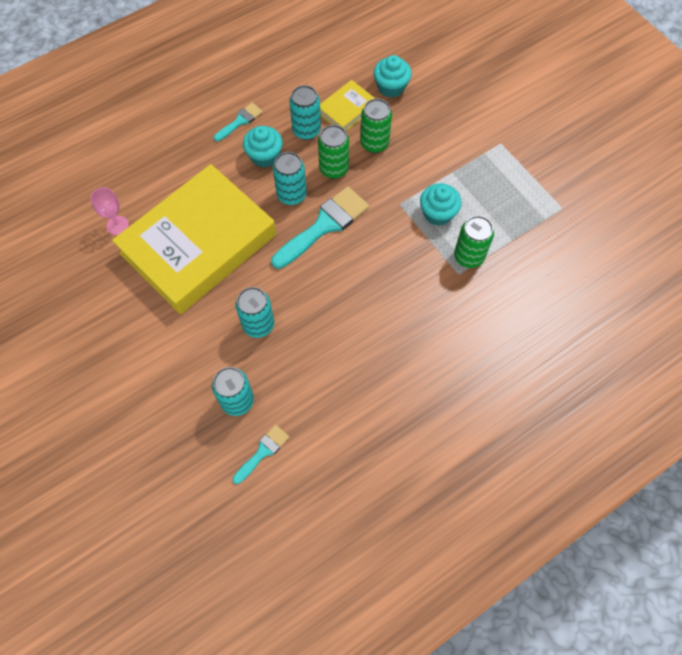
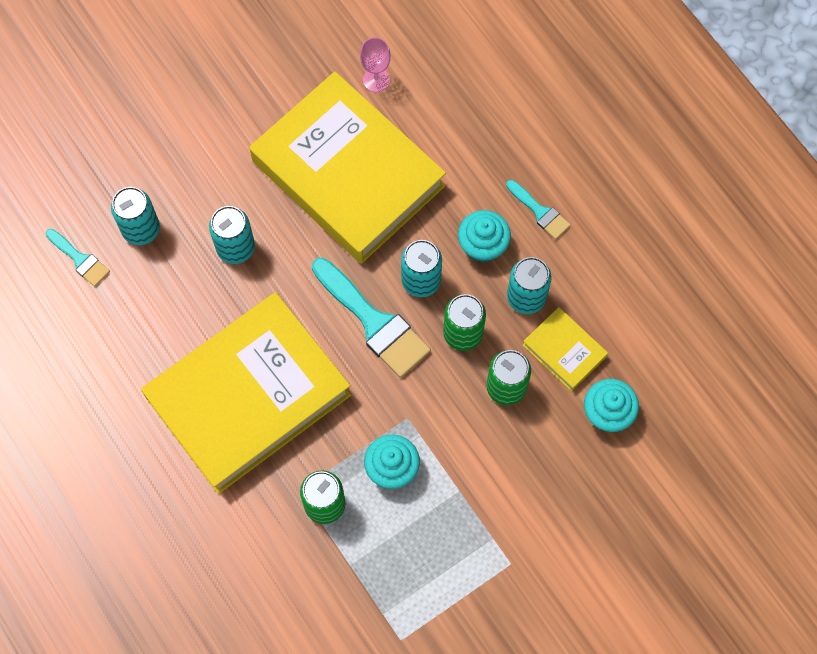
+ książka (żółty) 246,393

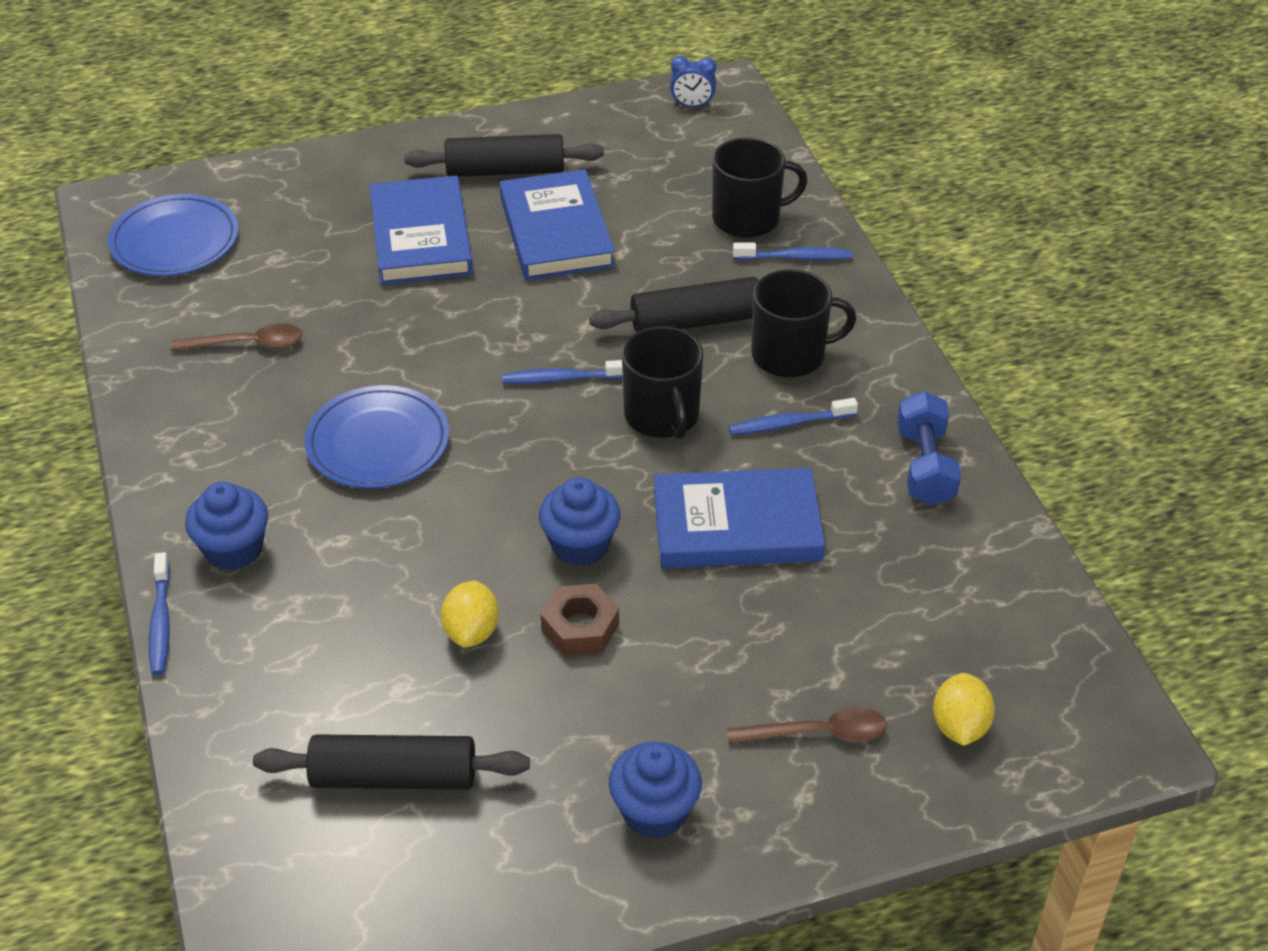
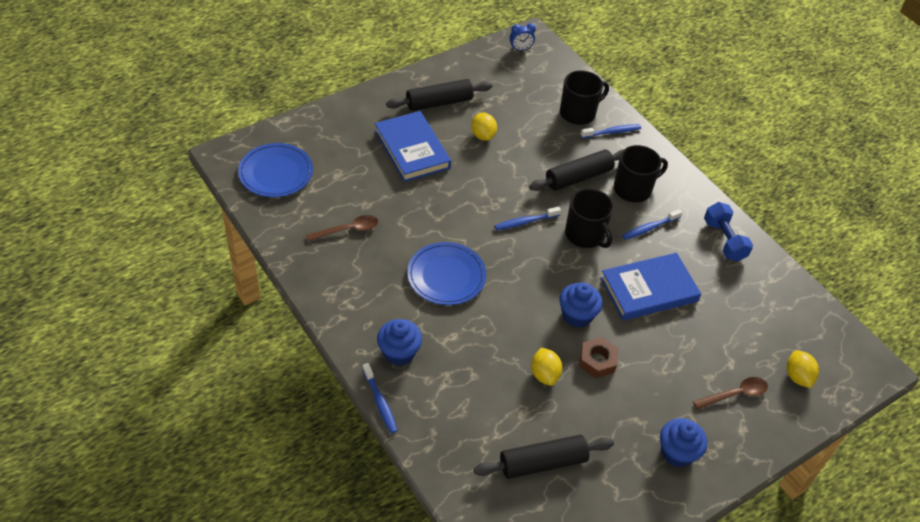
~ książka (niebieski) 557,224 to cytryna (żółty) 484,127

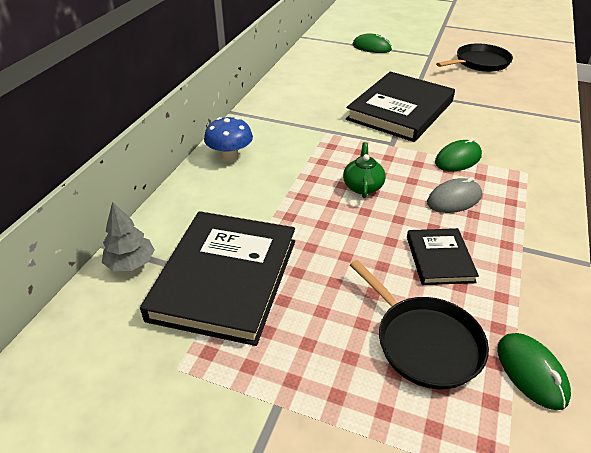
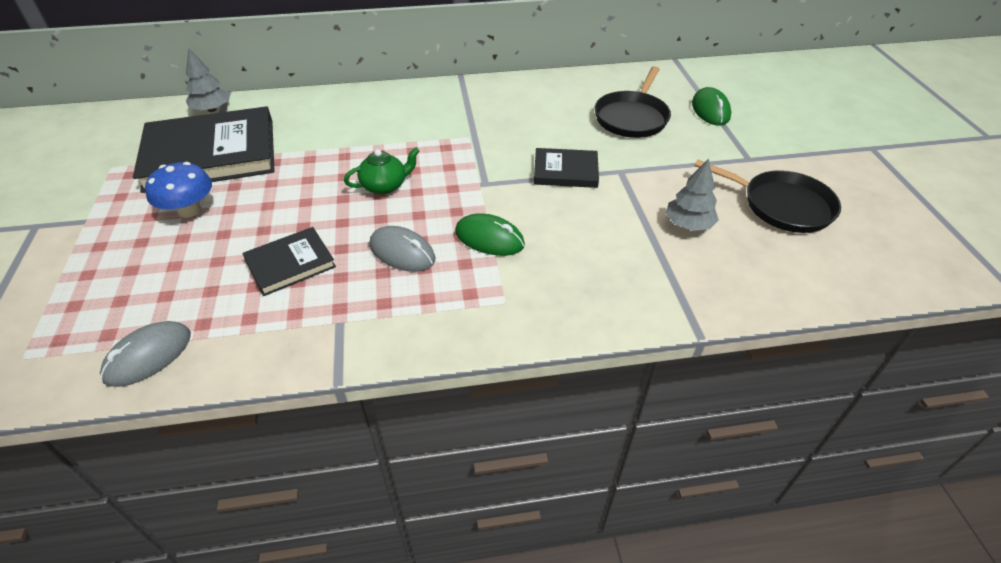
~ myszka (zielony) 534,371 to myszka (szary) 145,354
~ grzyb (niebieski) 228,139 to 178,190
~ książka (czarny) 400,107 = 566,168 x0.50
~ patelnia (czarny) 419,324 to 632,102
+ drzewko (szary) 692,194

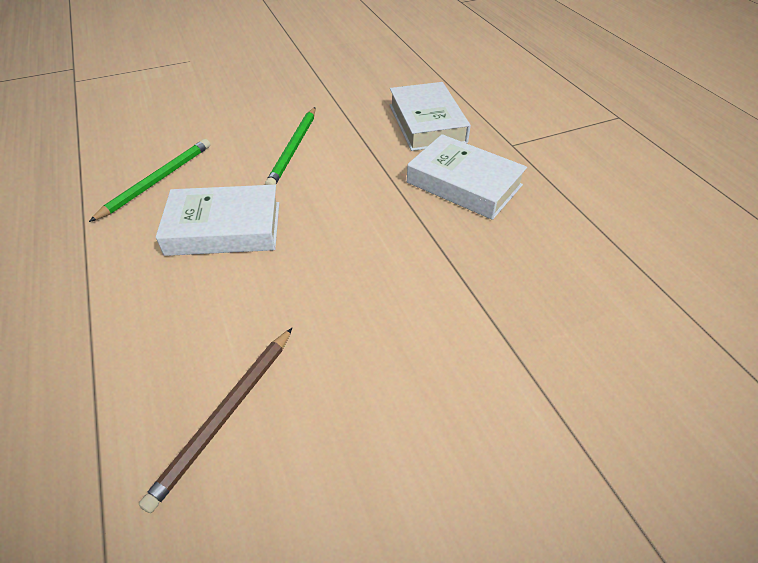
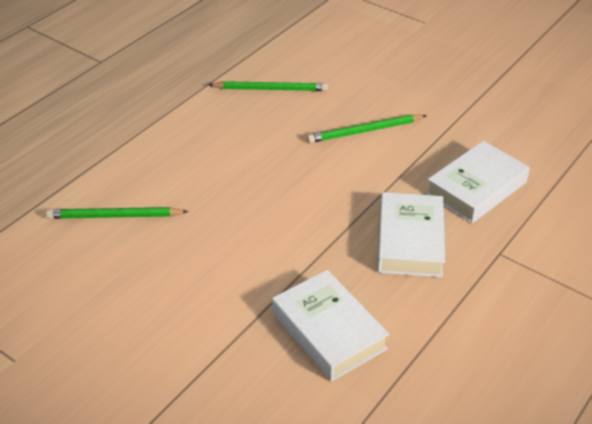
~ ołówek (brązowy) 215,420 to ołówek (zielony) 117,213
~ książka (biały) 217,220 to 330,325

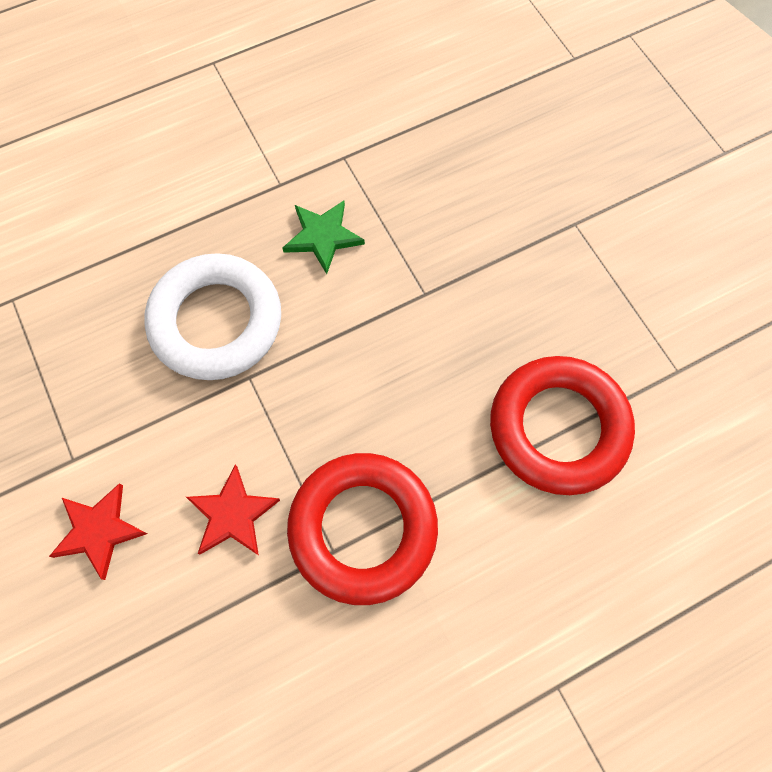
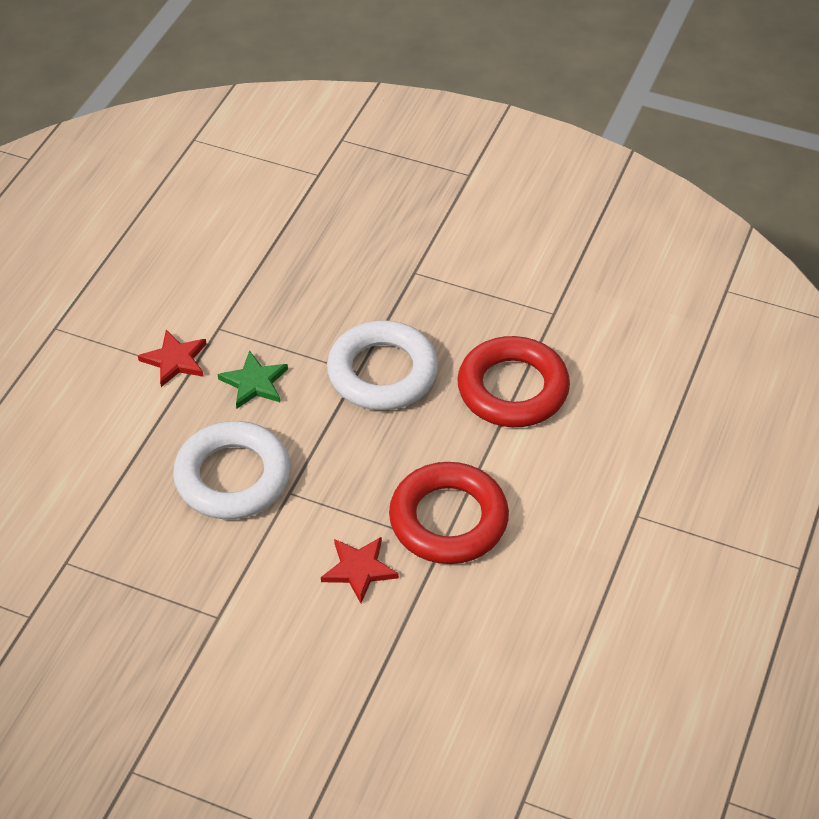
~ gwiazda (czerwony) 98,531 to 172,358
+ pierścień (biały) 382,365

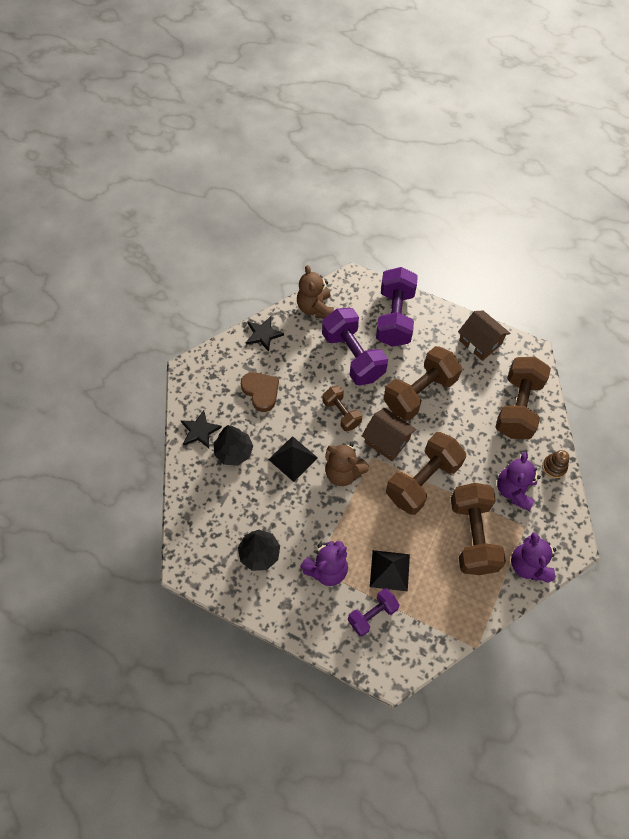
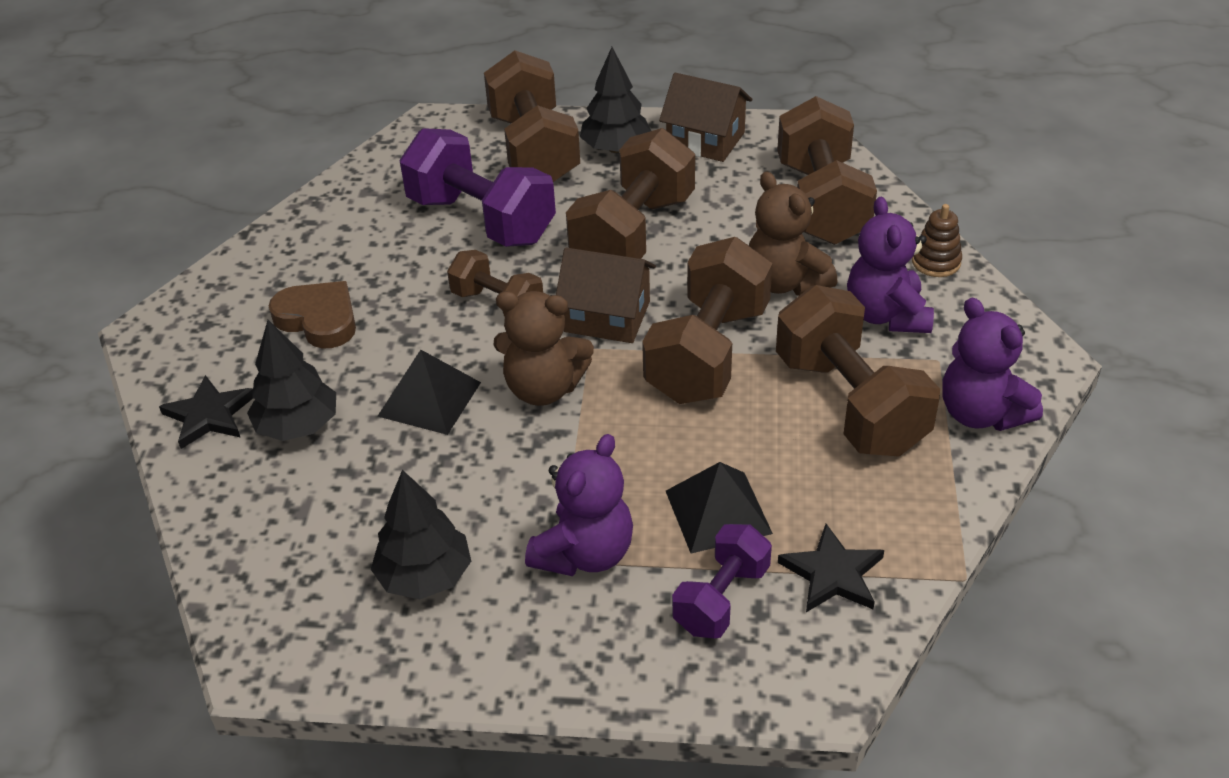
~ hantel (fioletowy) 397,307 to hantel (brązowy) 532,116
+ drzewko (czarny) 615,100
~ miś (brązowy) 315,291 to 793,233
~ gwiazda (czarny) 265,334 to 831,568

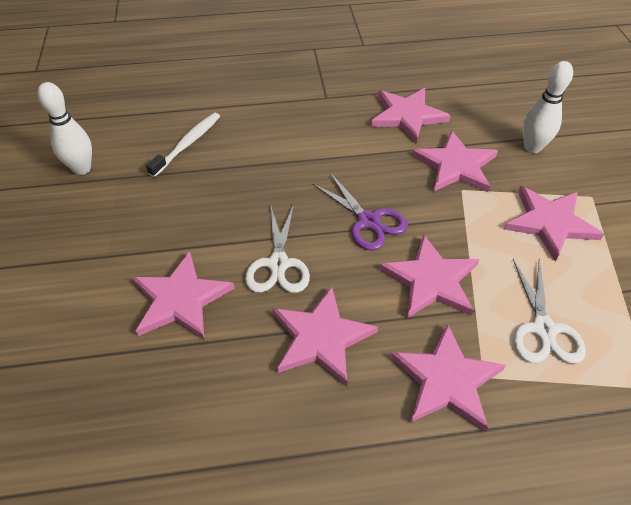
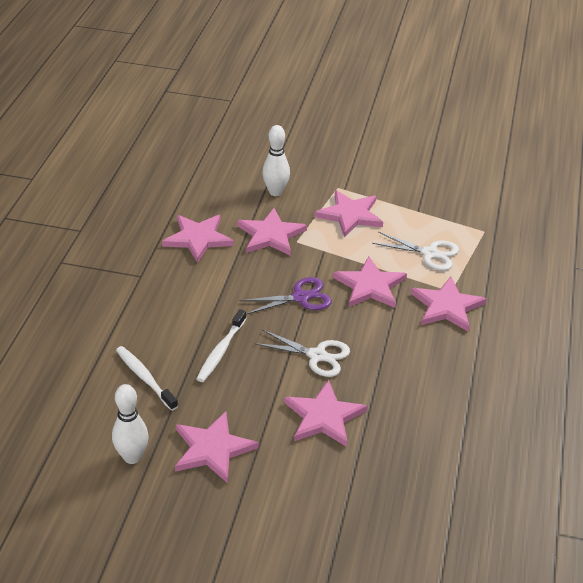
~ gwiazda (różowy) 325,336 to 217,447
+ szczoteczka do zębów (biały) 221,345

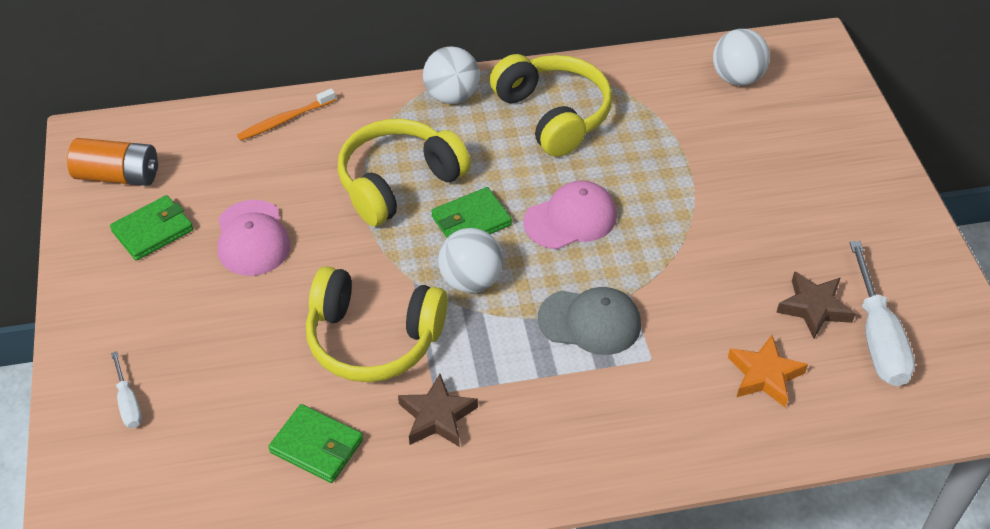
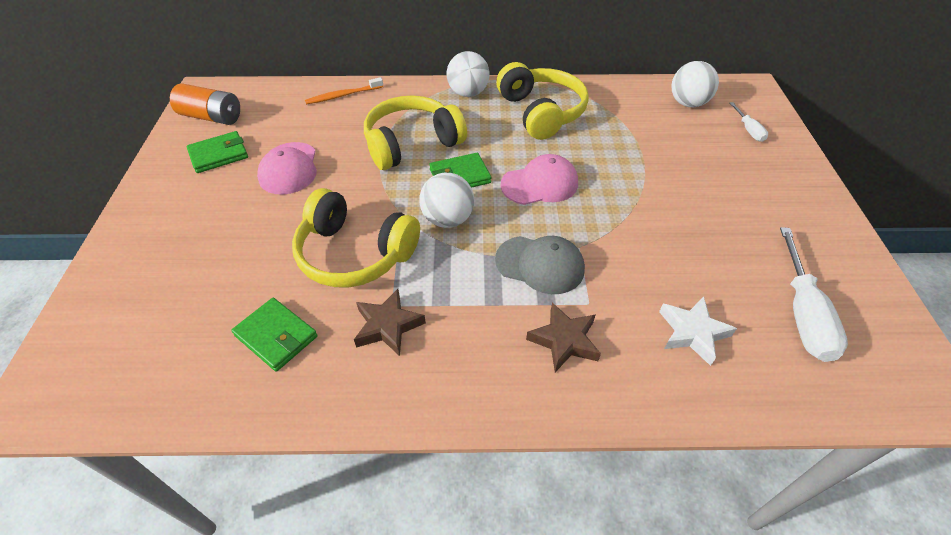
~ gwiazda (brązowy) 816,305 to 563,337
~ gwiazda (pomarańczowy) 768,371 to gwiazda (biały) 698,331
~ śrubokręt (biały) 126,389 to 749,122

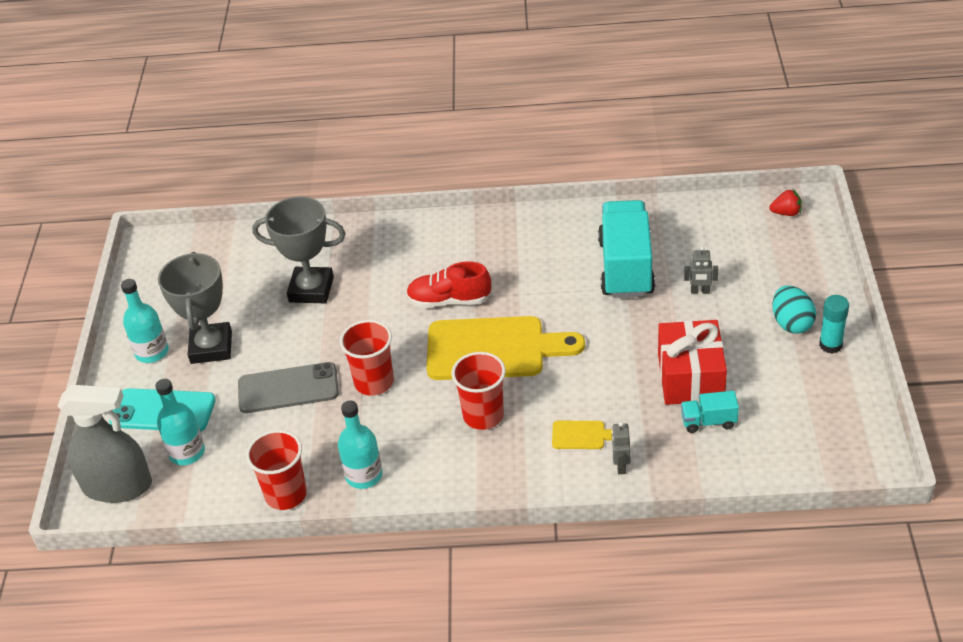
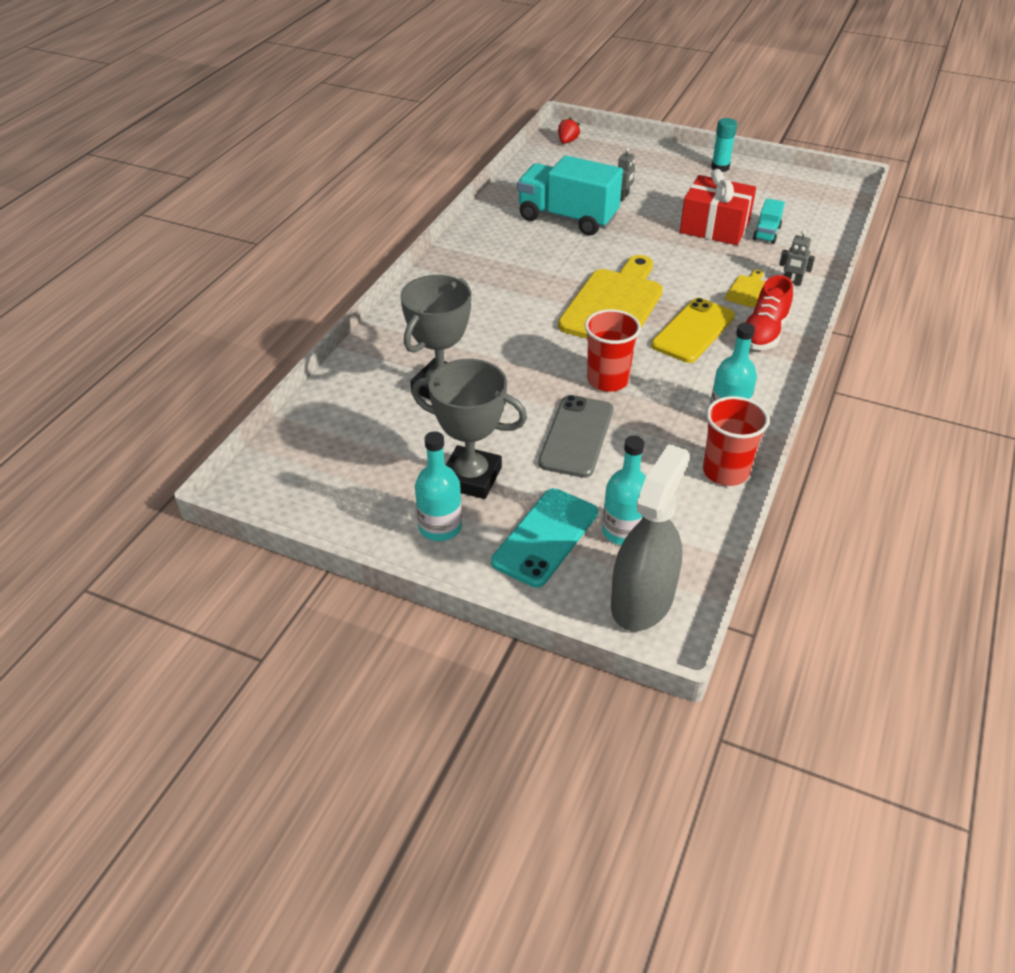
~ szklanka (czerwony) 479,391 to telefon (żółty) 693,330
~ but (czerwony) 448,284 to 769,312
- jajko (turkusowy) 794,309

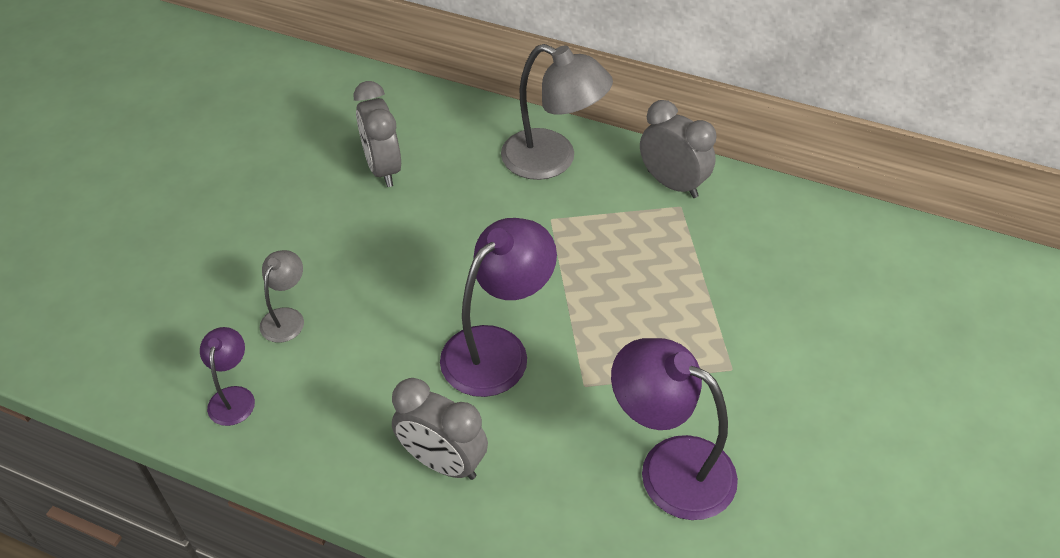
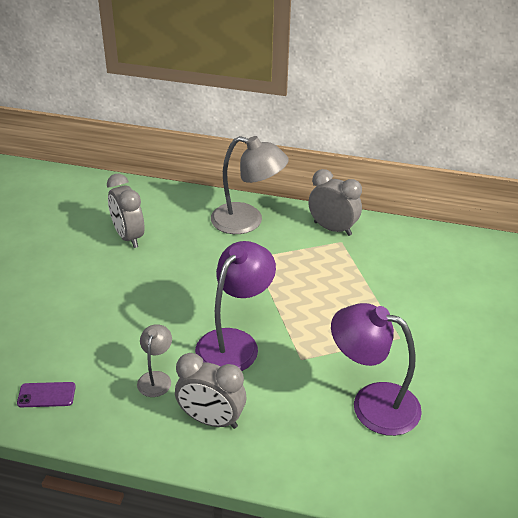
~ lampka (fioletowy) 227,376 to telefon (fioletowy) 46,394
~ lampka (szary) 282,296 to 154,361

